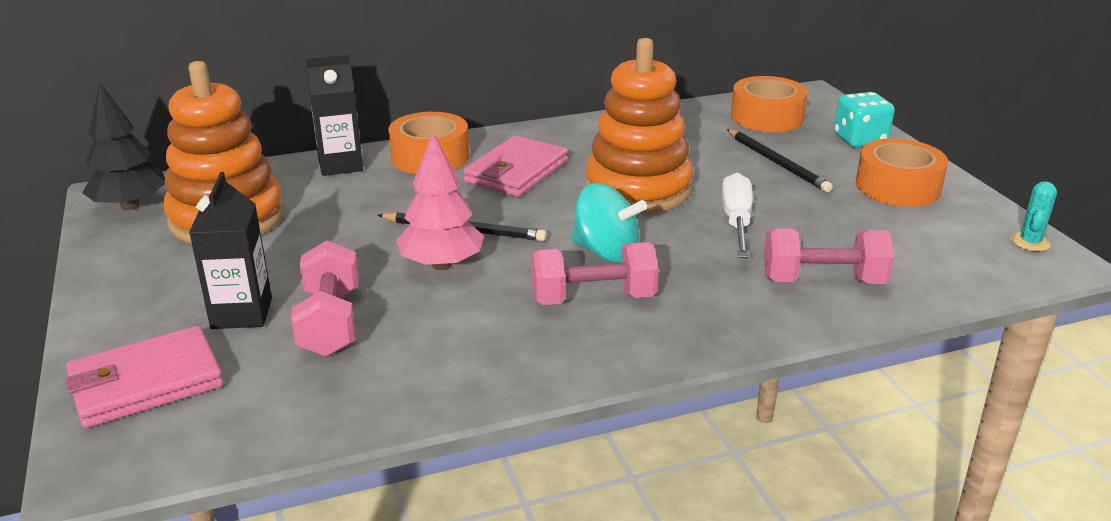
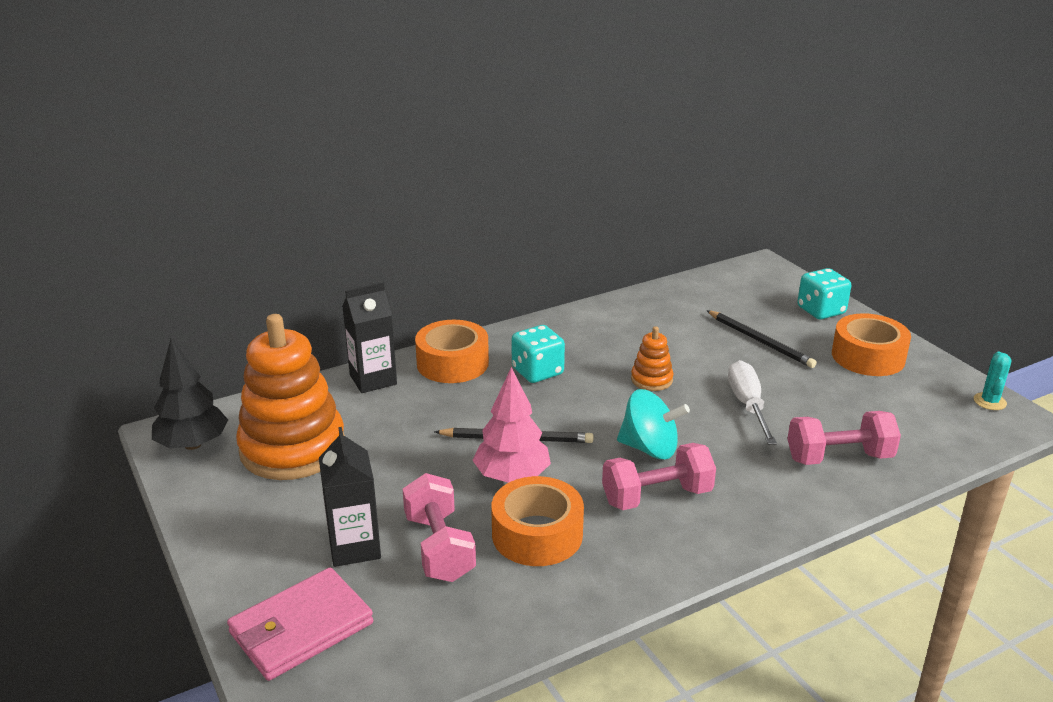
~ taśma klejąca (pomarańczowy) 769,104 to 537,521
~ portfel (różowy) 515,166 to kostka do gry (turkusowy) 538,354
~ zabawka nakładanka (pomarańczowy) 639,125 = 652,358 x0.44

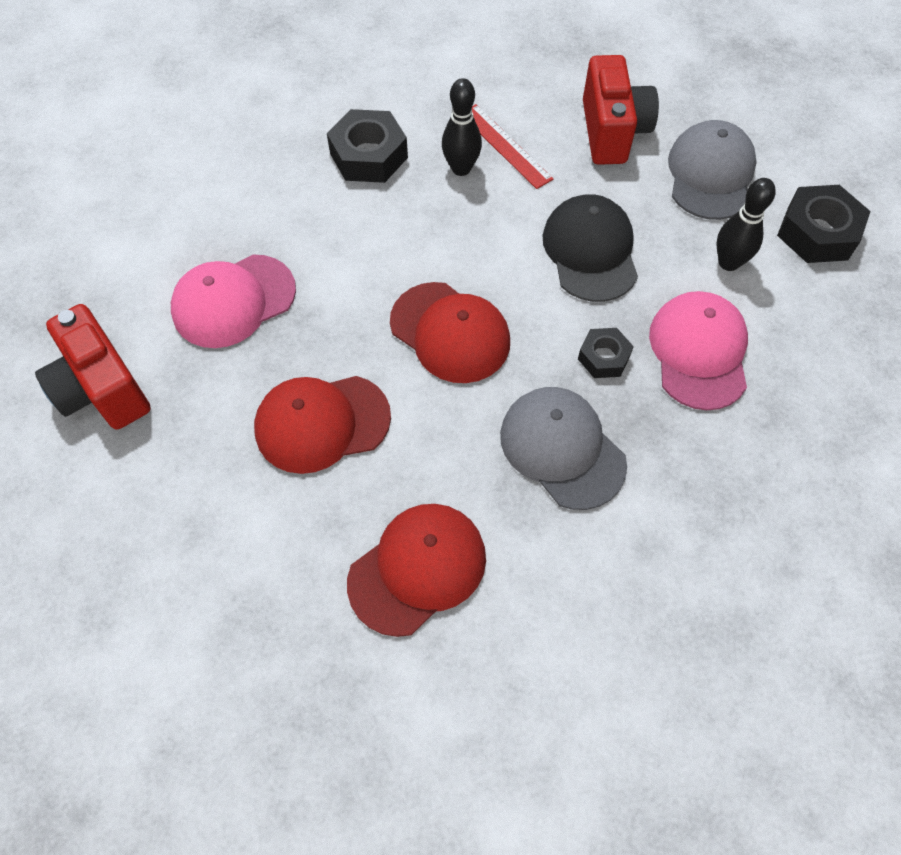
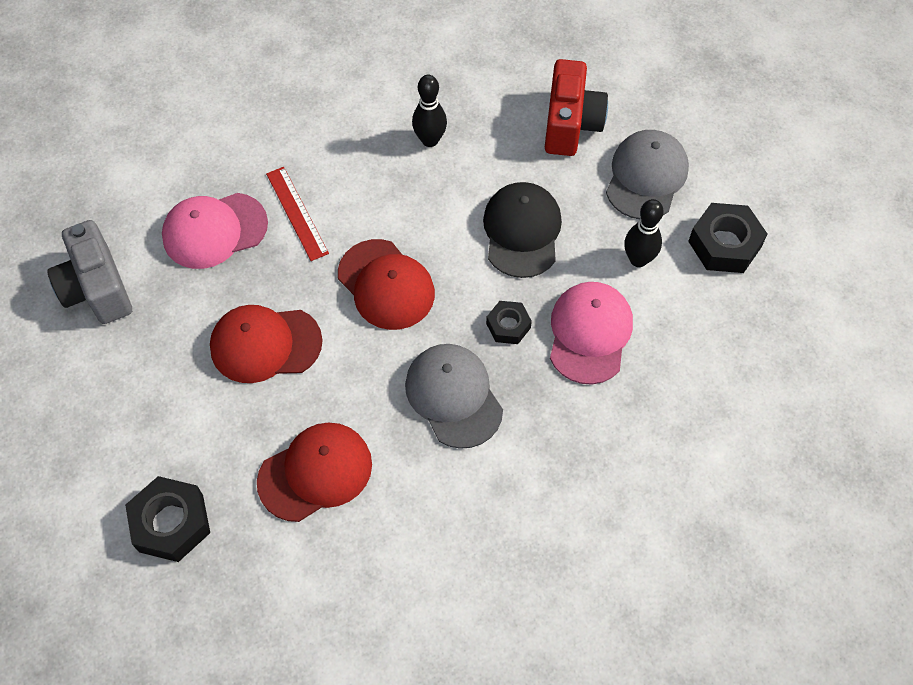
~ aparat fotograficzny (czerwony) 93,367 to aparat fotograficzny (szary) 89,272
~ nakrętka (czarny) 367,146 to 167,519
~ linijka (czerwony) 512,146 to 297,214

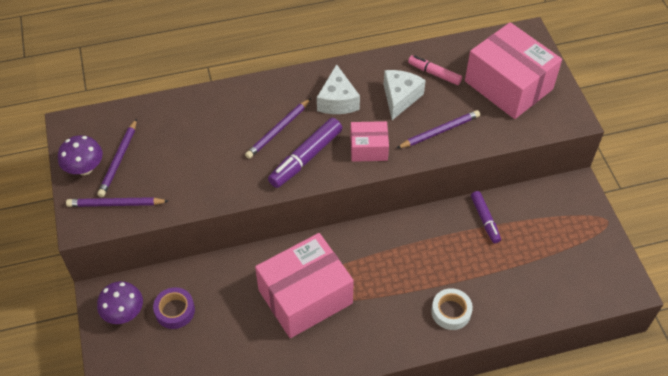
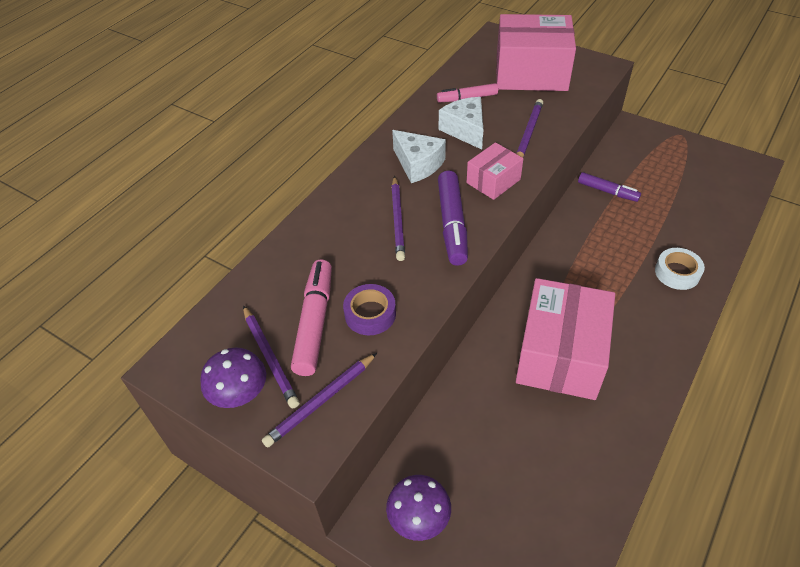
+ flamaster (różowy) 311,317
~ taśma klejąca (fioletowy) 174,308 to 369,309

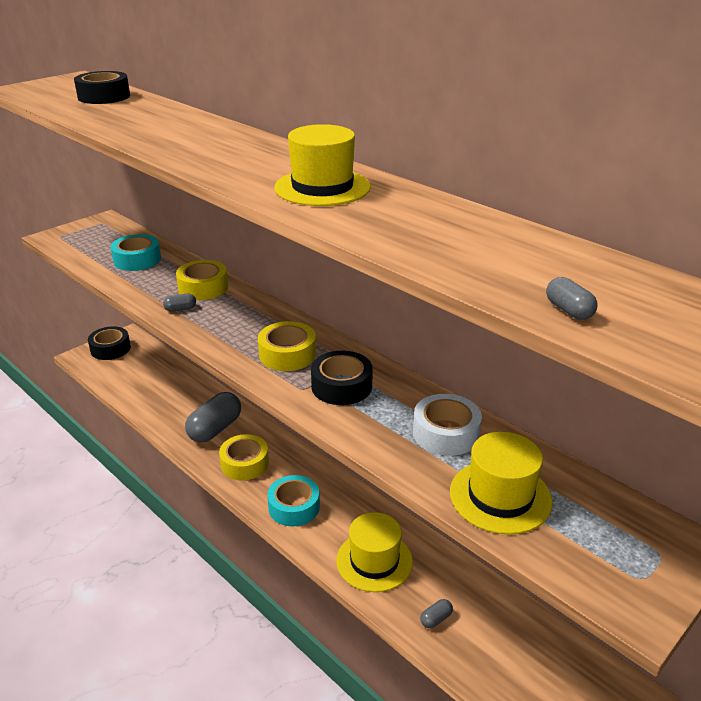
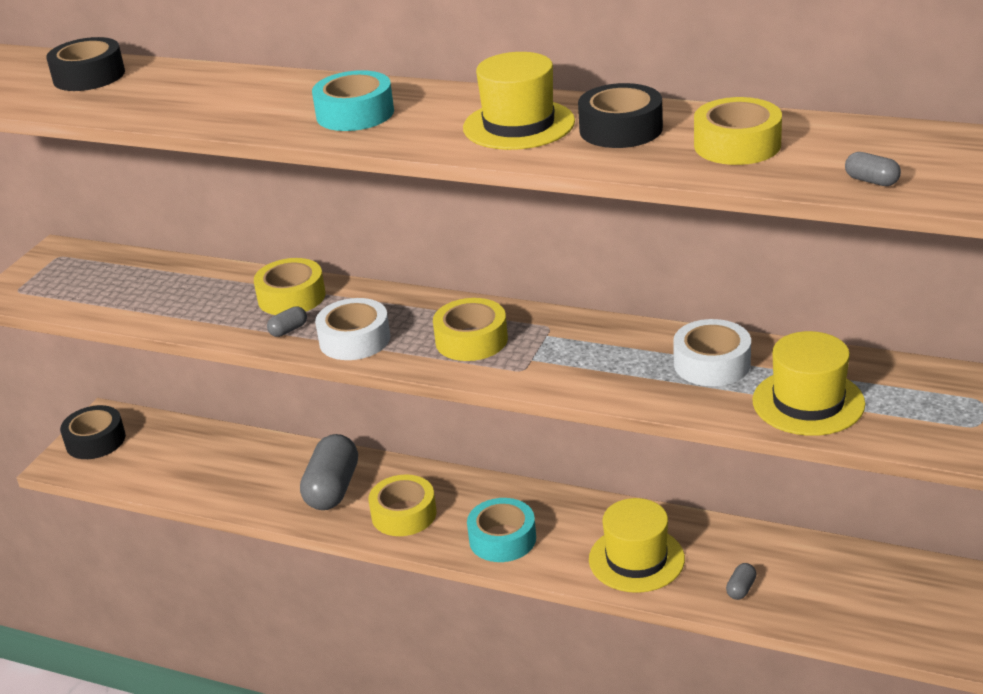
~ taśma klejąca (turkusowy) 136,252 to 353,100
+ taśma klejąca (biały) 353,329
~ taśma klejąca (czarny) 342,378 to 620,115
+ taśma klejąca (żółty) 738,131

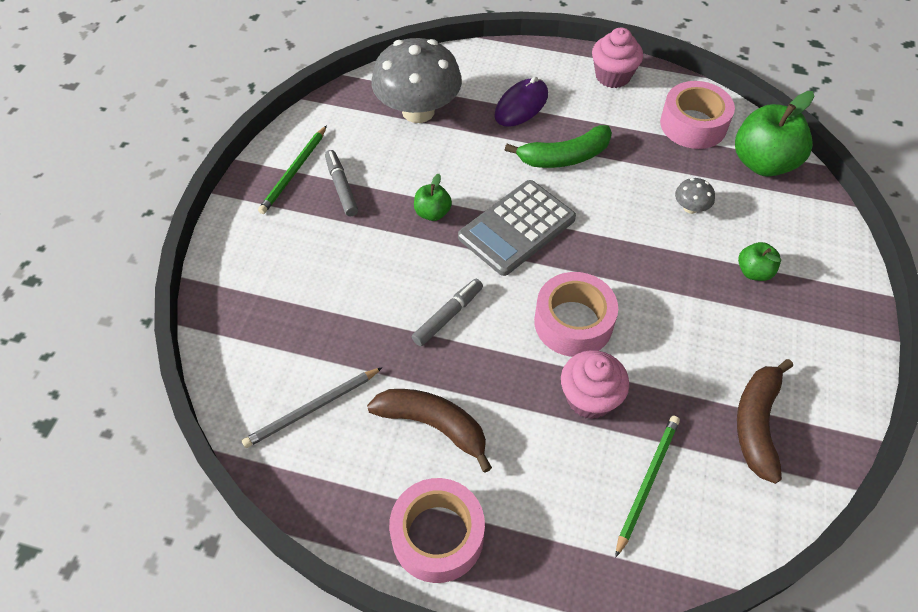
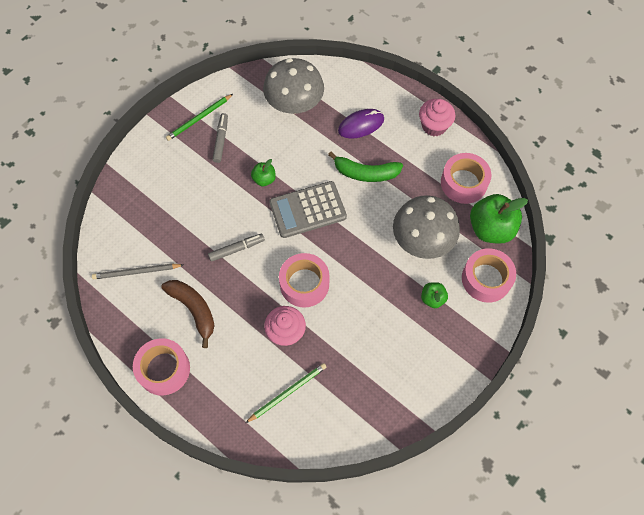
~ grzyb (szary) 695,196 = 426,227 x2.46
+ taśma klejąca (różowy) 489,275
- banan (brązowy) 765,421

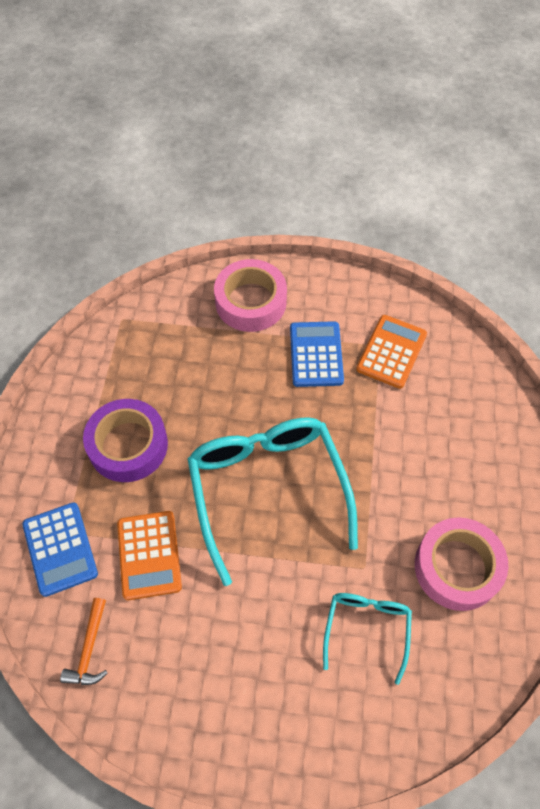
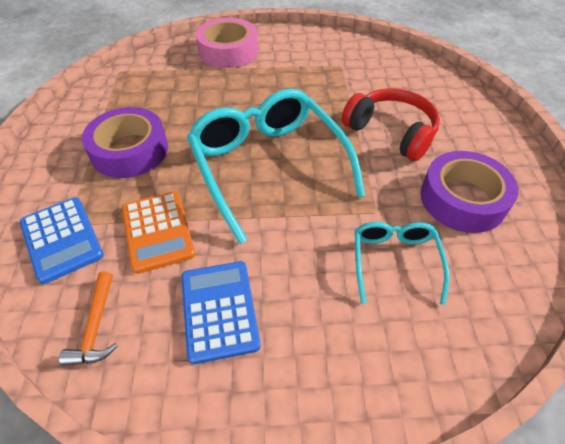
~ kalkulator (niebieski) 317,354 to 221,312
+ słuchawki (czerwony) 391,124
~ taśma klejąca (różowy) 461,564 to taśma klejąca (fioletowy) 470,192
- kalkulator (pomarańczowy) 391,352

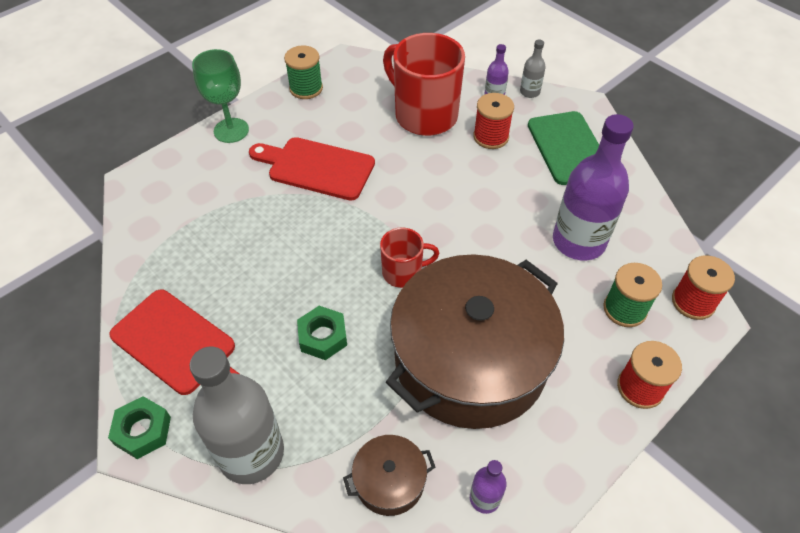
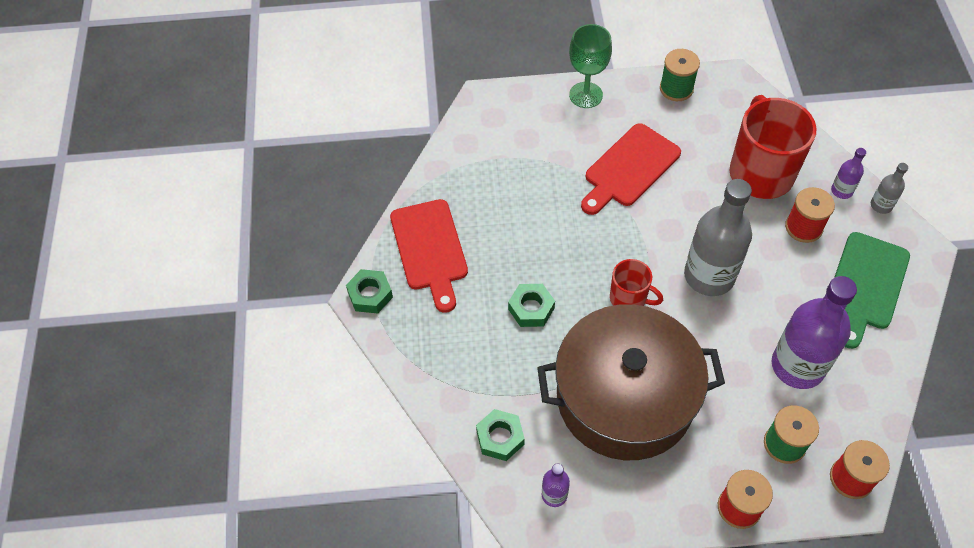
~ garnek (brązowy) 389,475 to nakrętka (zielony) 500,435
~ deska do krojenia (czerwony) 312,169 = 631,169 105 degrees counterclockwise
~ butelka (szary) 237,415 to 718,237

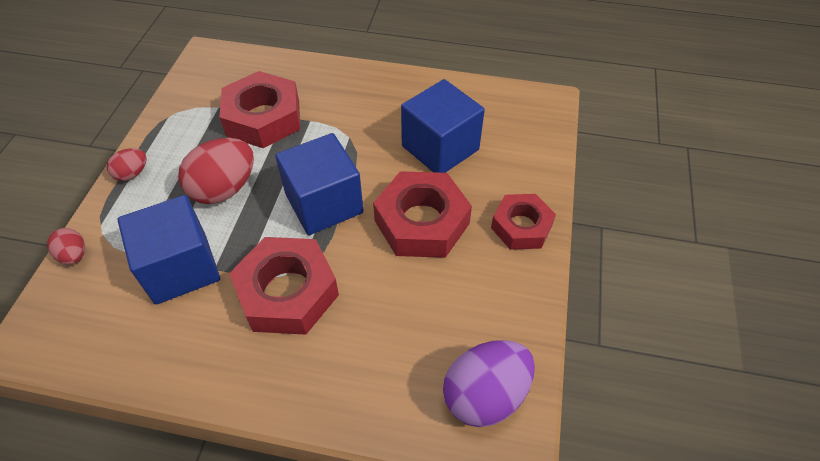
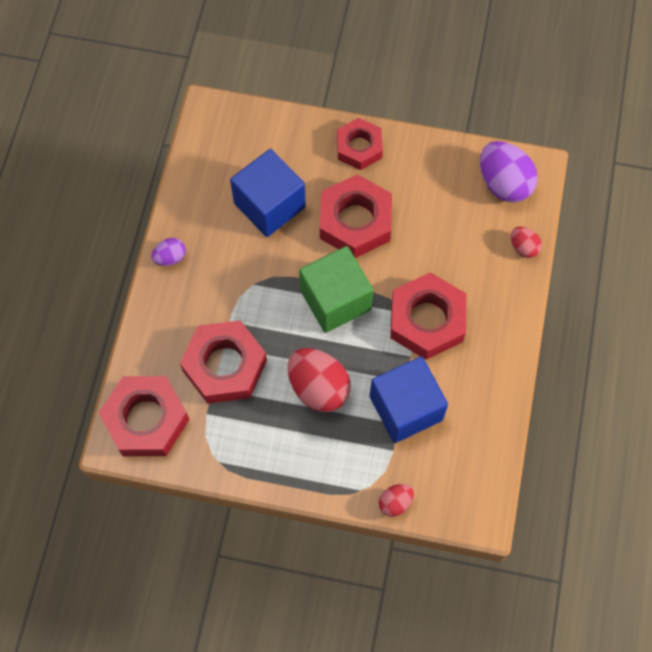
+ nakrętka (czerwony) 144,416
+ jajko (fioletowy) 168,252
~ sześcian (niebieski) 319,184 to sześcian (zielony) 336,289
~ jajko (czerwony) 127,164 to 526,242

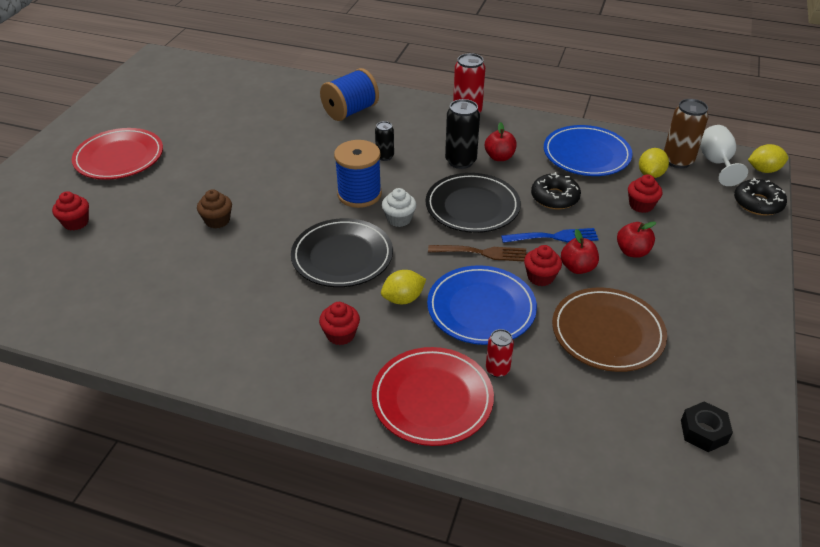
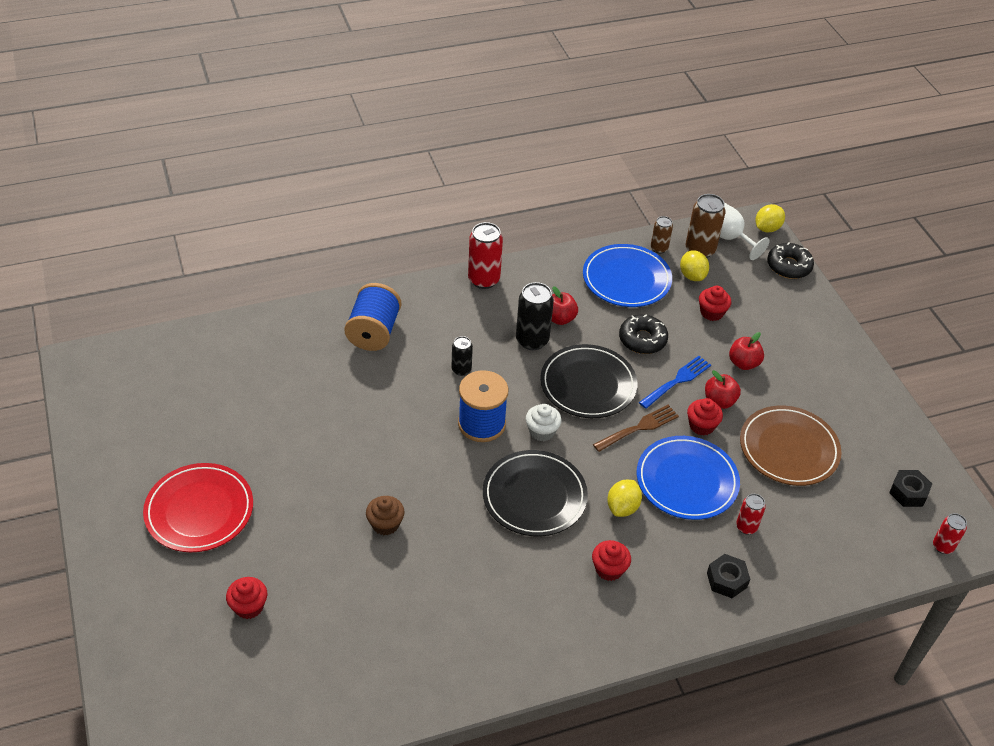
+ puszka (brązowy) 662,235
~ talerz (czerwony) 433,396 to nakrętka (czarny) 728,576
+ puszka (czerwony) 950,533

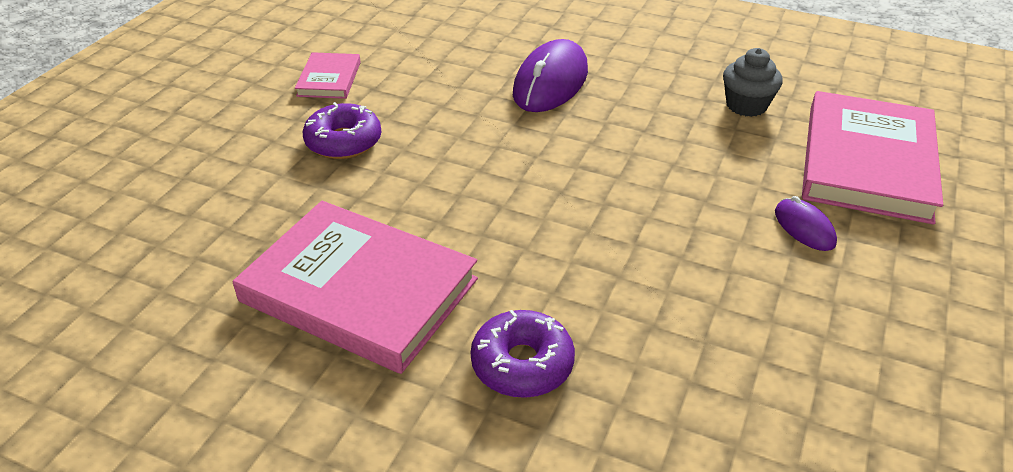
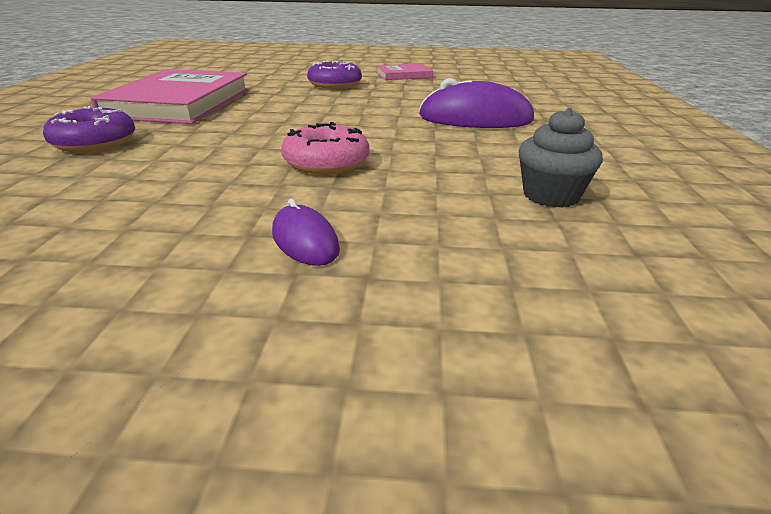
~ myszka (fioletowy) 806,223 = 306,232 75 degrees counterclockwise
+ donut (różowy) 325,148
- książka (różowy) 872,158

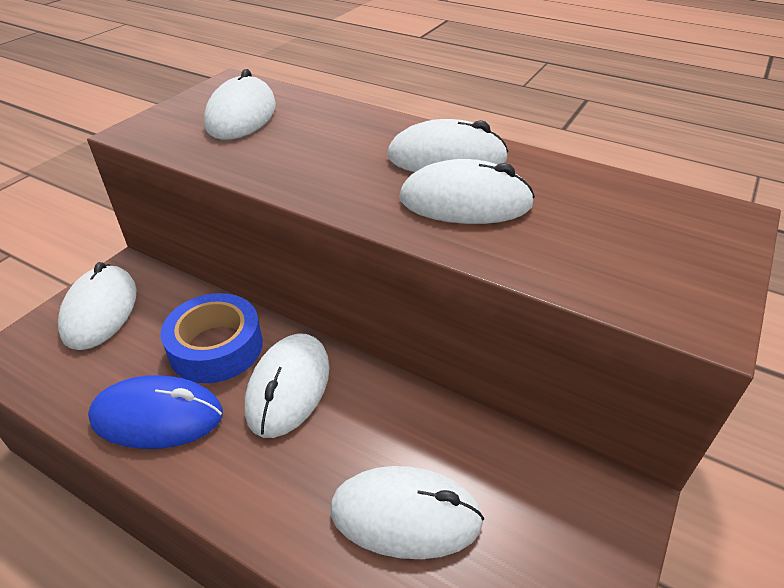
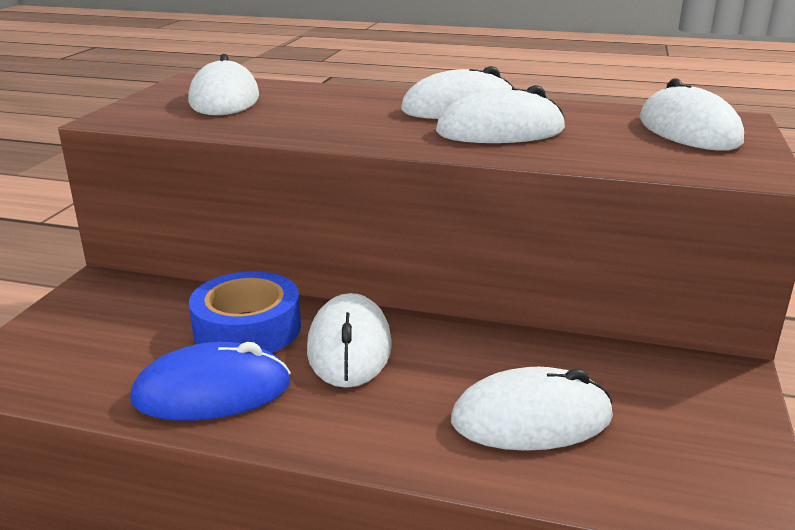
~ myszka (biały) 97,306 to 691,114

